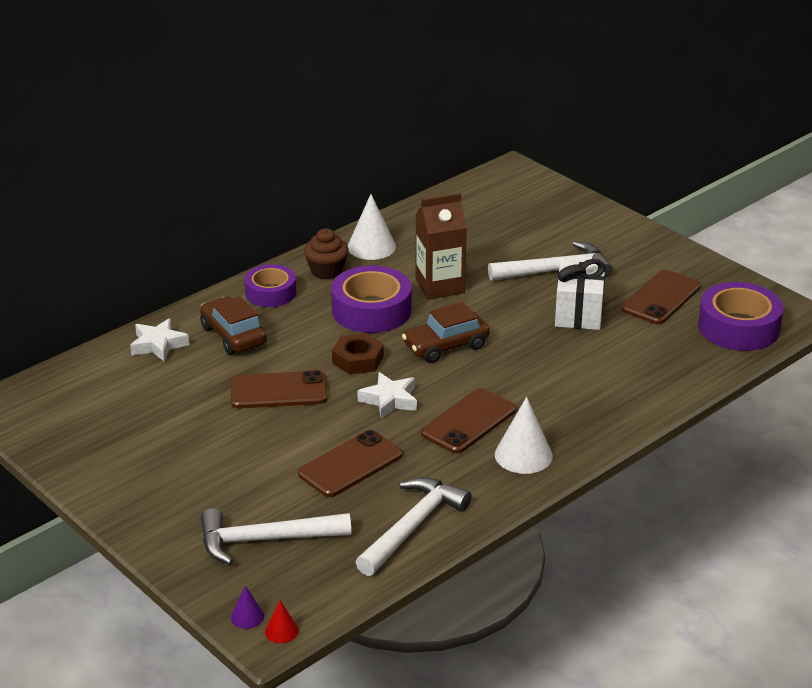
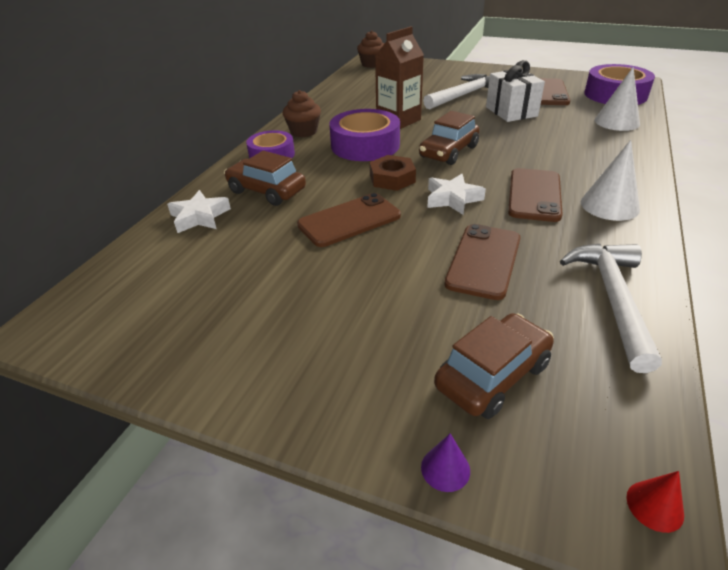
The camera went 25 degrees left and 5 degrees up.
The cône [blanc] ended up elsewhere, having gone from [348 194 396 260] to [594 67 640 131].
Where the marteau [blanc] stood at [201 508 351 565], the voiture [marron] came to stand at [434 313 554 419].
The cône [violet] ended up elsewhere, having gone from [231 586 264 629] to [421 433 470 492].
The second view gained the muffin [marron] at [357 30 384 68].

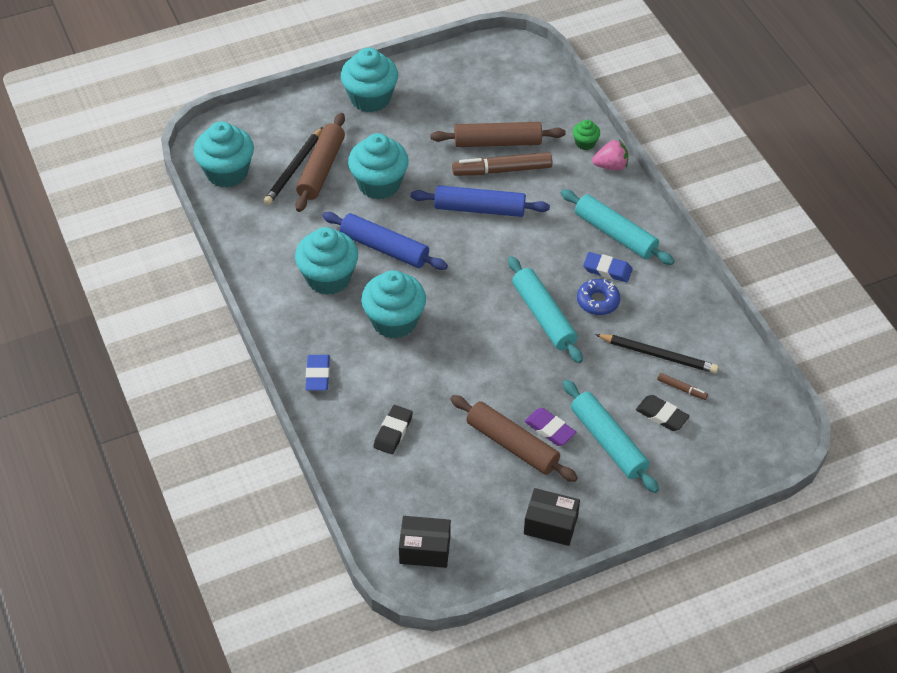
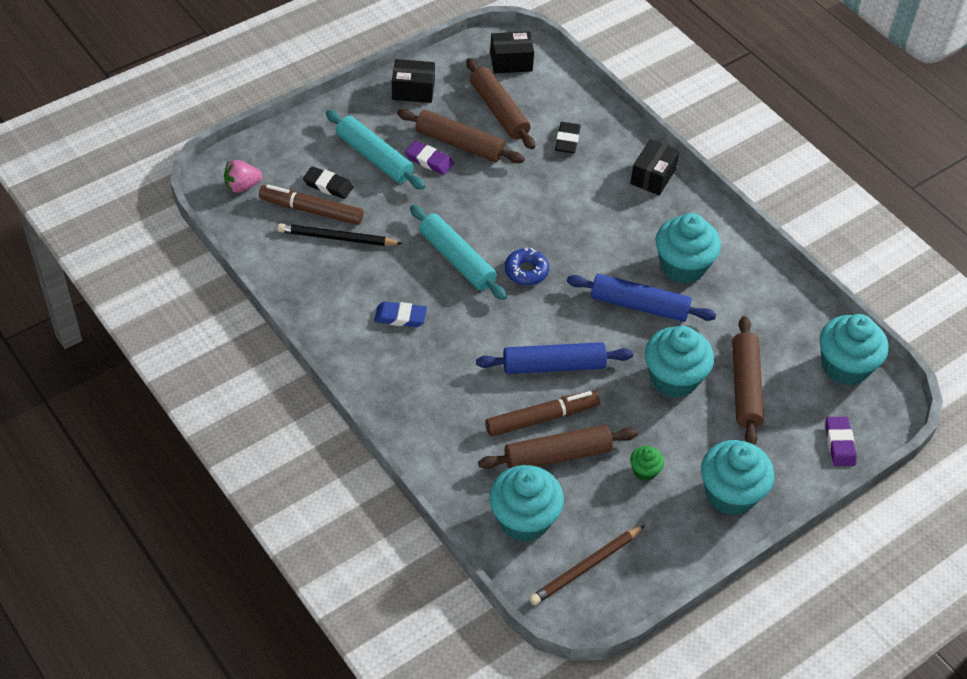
The camera went 165 degrees right and 0 degrees up.
The muffin [vert] ended up elsewhere, having gone from [573 120 600 150] to [630 446 664 481].
The second view lost the crayon [noir] at [264 127 323 205].
The fraise [rose] ended up elsewhere, having gone from [592 139 628 170] to [224 160 263 193].
The second view lost the rouleau à pâtisserie [turquoise] at [561 189 675 265].
The muffin [turquoise] ended up elsewhere, having gone from [361 270 426 339] to [489 465 564 542].
The beignet [bleu] ended up elsewhere, having gone from [577 279 620 315] to [505 247 549 285].
Where the gomme [bleu] stood at [306 355 330 391], the boîte [noir] came to stand at [630 139 680 196].
The size of the feutre [marron] at [657 373 708 400] changed by a factor of 2.10.
The second view gained the rouleau à pâtisserie [marron] at [466 58 535 149].
The second view gained the gomme [violet] at [825 417 857 466].
The second view gained the crayon [marron] at [529 525 645 605].

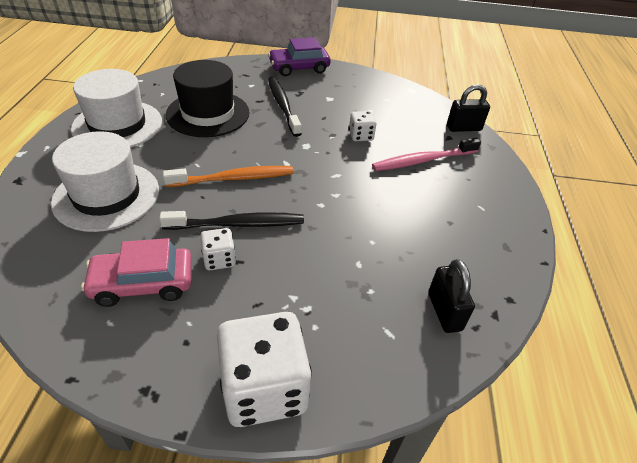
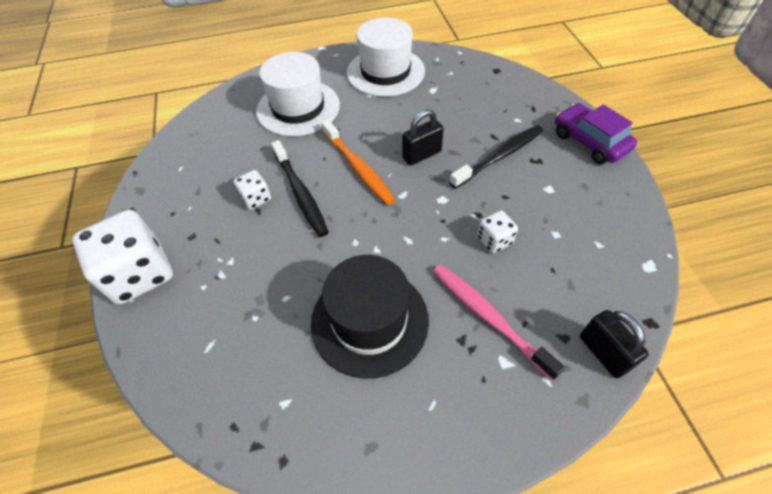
The camera went 75 degrees right and 10 degrees up.
The chapeau [noir] ended up elsewhere, having gone from [166 60 250 137] to [311 255 429 379].
The second view lost the voiture [rose] at [81 238 192 307].
The cadenas [noir] ended up elsewhere, having gone from [428 259 475 333] to [402 110 444 165].

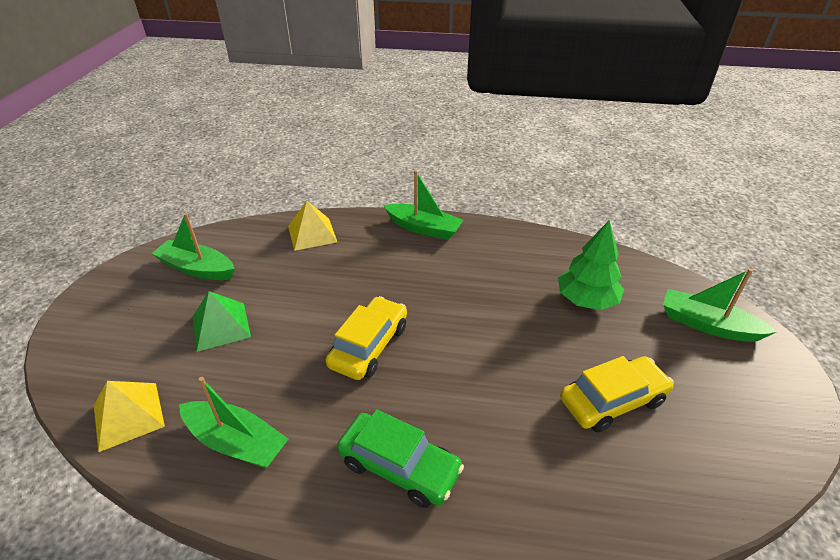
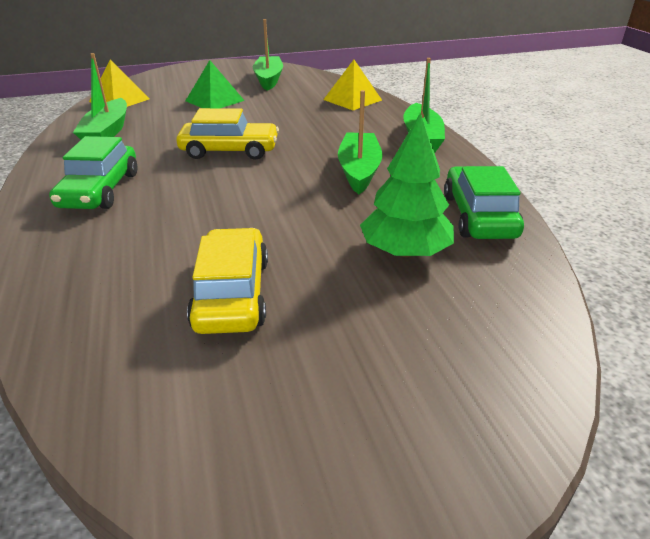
The camera went 65 degrees right and 5 degrees down.
The bateau [vert] ended up elsewhere, having gone from [663 269 777 342] to [338 90 383 194].
The voiture [jaune] at [560 356 674 432] ended up facing another way, 135 degrees counterclockwise from before.
The second view gained the voiture [vert] at [444 166 524 239].

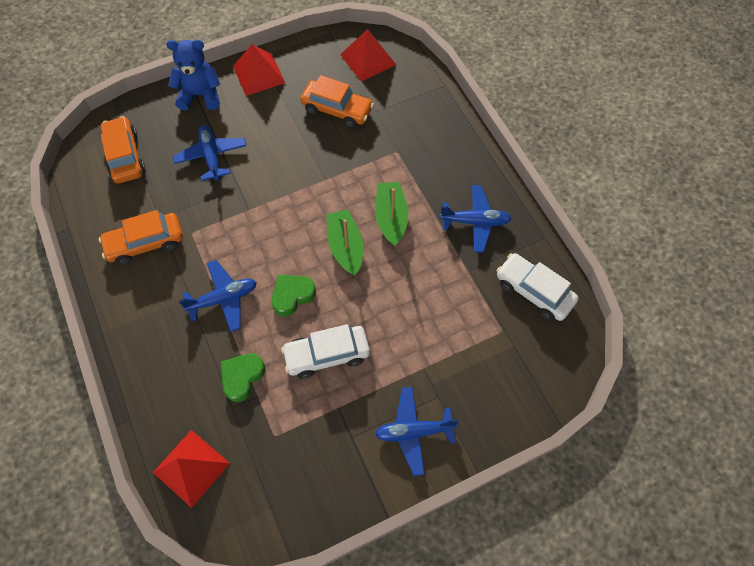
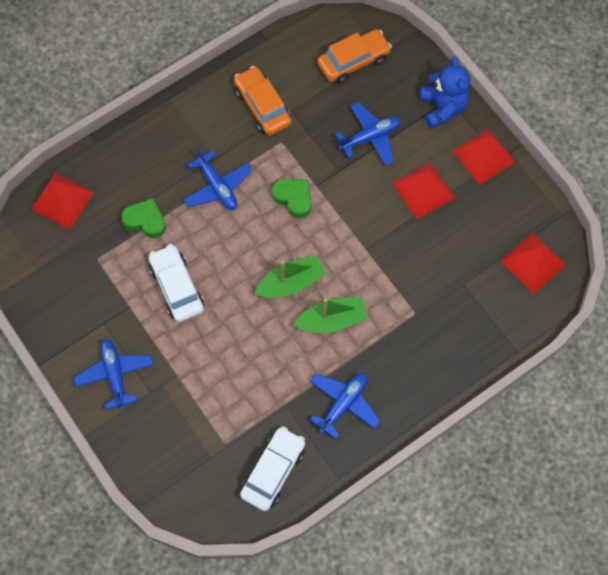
The camera went 80 degrees right and 5 degrees up.
The second view lost the voiture [orange] at [300 75 374 128].
The avion [bleu] at [439 185 512 253] ended up facing another way, 135 degrees counterclockwise from before.
The cœur [vert] ended up elsewhere, having gone from [271 275 316 316] to [272 179 311 218].
The second view gained the pyramide [rouge] at [393 162 456 219].

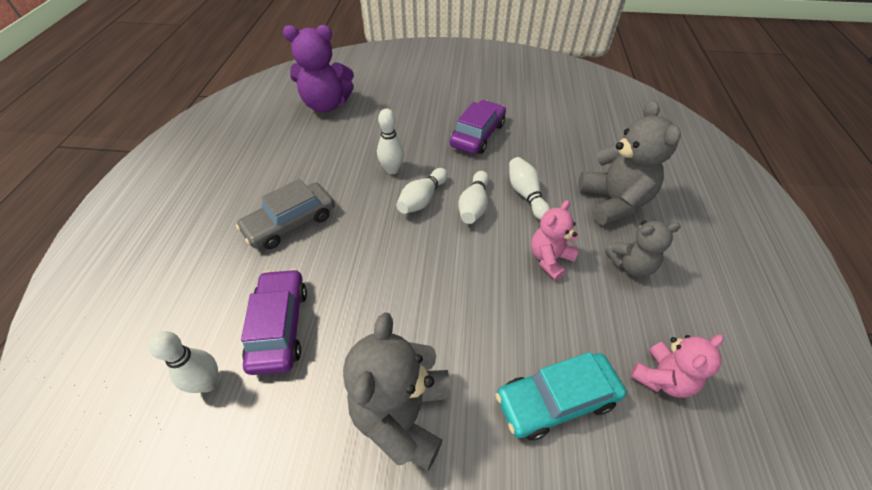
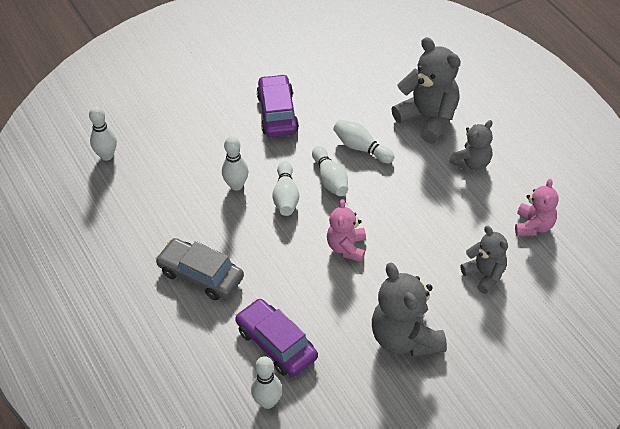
The camera went 35 degrees left and 0 degrees up.
Where the ours en peluche [violet] stood at [283 25 354 112], the quille [blanc] came to stand at [89 106 117 161].
The voiture [gris] at [236 179 335 249] ended up facing another way, 105 degrees clockwise from before.
The ours en peluche [rose] ended up elsewhere, having gone from [531 200 579 280] to [327 199 366 262].
Where the voiture [turquoise] stood at [496 352 626 440], the ours en peluche [gris] came to stand at [460 226 508 294].

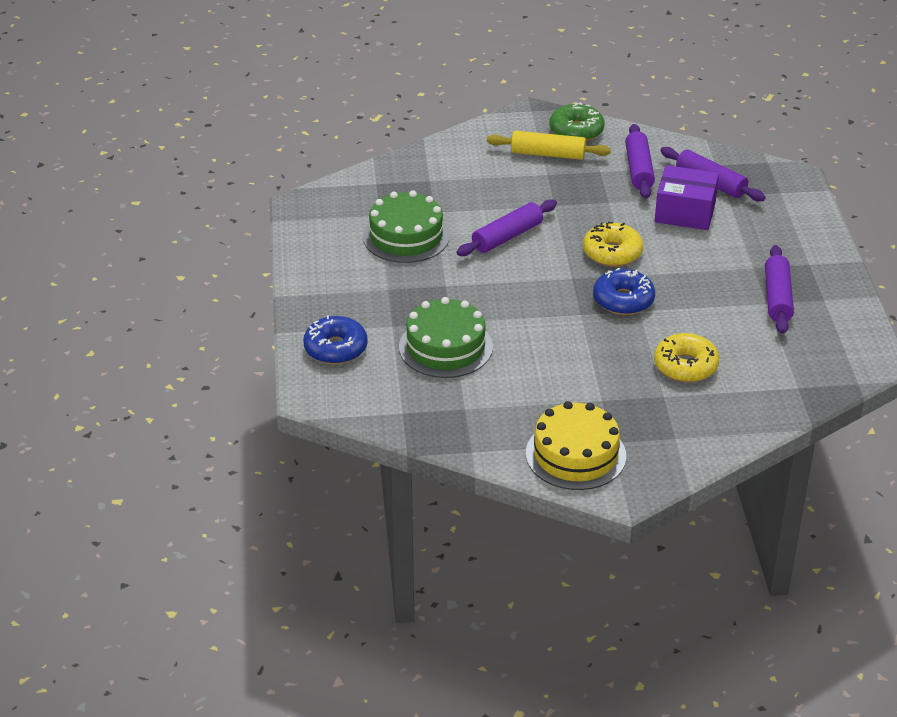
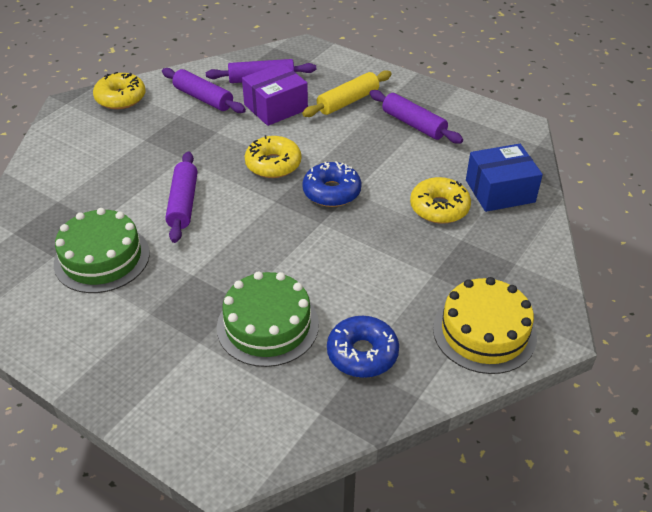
The camera went 50 degrees left and 5 degrees up.
What was the beignet [vert] at [550 102 605 141] turned into the beignet [jaune] at [93 72 146 109].
The rouleau à pâtisserie [jaune] ended up elsewhere, having gone from [487 131 611 160] to [302 70 392 117].
The beignet [bleu] ended up elsewhere, having gone from [303 315 368 364] to [327 316 399 378].
The second view gained the boîte [bleu] at [466 144 543 212].

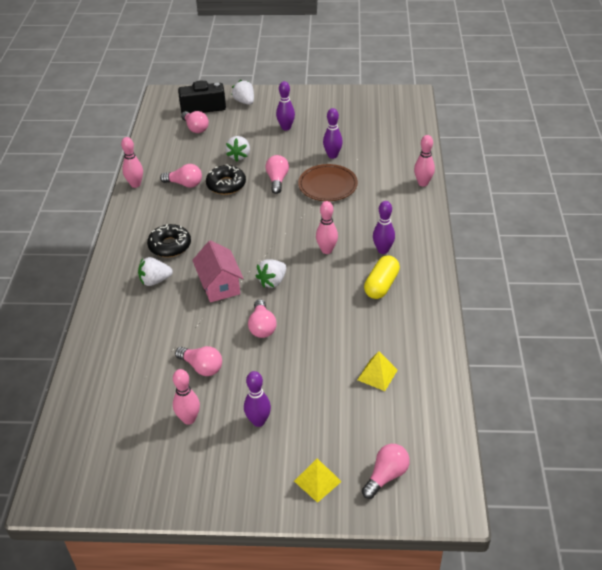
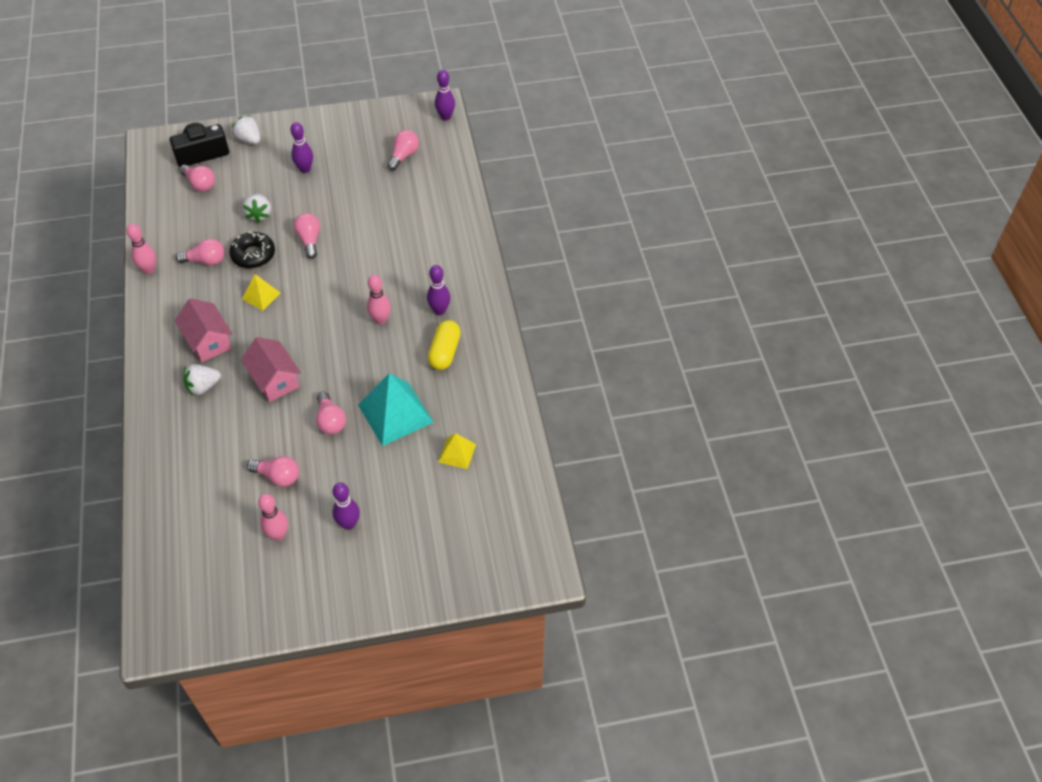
The camera went 15 degrees left and 10 degrees up.
The quille [violet] ended up elsewhere, having gone from [323 108 343 159] to [435 70 455 121].
The second view lost the quille [rose] at [414 135 435 187].
The second view lost the assiette [marron] at [298 164 358 201].
Where the beignet [noir] stood at [147 224 191 257], the maison [rose] came to stand at [175 298 232 362].
The second view lost the fraise [blanc] at [255 259 286 288].
The ampoule [rose] ended up elsewhere, having gone from [362 444 410 499] to [387 130 419 171].
The pyramide [jaune] ended up elsewhere, having gone from [294 459 342 503] to [242 274 280 311].
The second view gained the pyramide [turquoise] at [358 373 433 446].

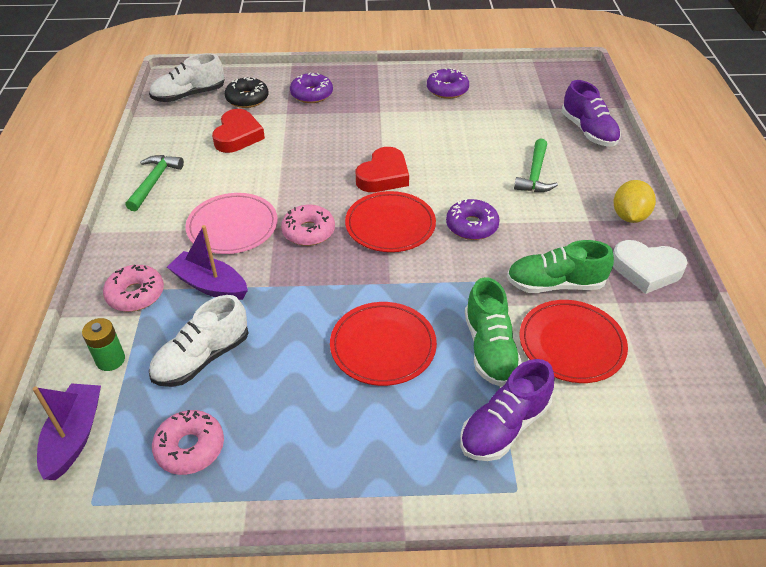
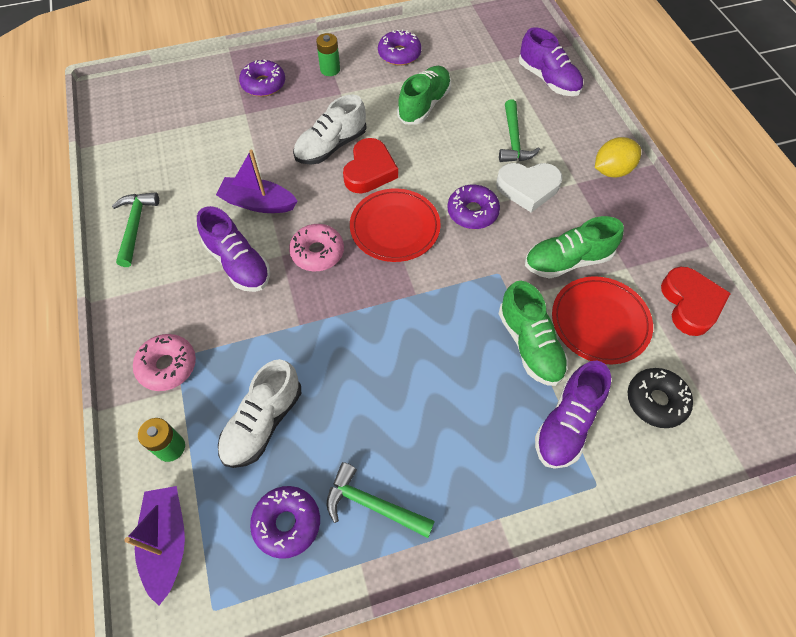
The camera went 15 degrees left and 15 degrees up.
The chaussure [blanc] ended up elsewhere, having gone from [149 53 224 102] to [293 94 366 165].
The beignet [noir] ended up elsewhere, having gone from [225 77 268 108] to [627 368 693 428].
The cœur [rouge] ended up elsewhere, having gone from [212 109 265 153] to [661 267 731 336].
The citron [jaune] at [614 180 656 223] ended up facing another way, 60 degrees clockwise from before.
Where the assiette [rose] stood at [185 193 278 254], the chaussure [violet] came to stand at [197 206 270 292].
The bateau [violet] ended up elsewhere, having gone from [167 225 248 300] to [216 150 298 213].
The cœur [blanc] ended up elsewhere, having gone from [613 240 688 294] to [496 163 563 212].
The second view lost the assiette [rouge] at [330 302 437 386].
What was the beignet [rose] at [152 410 224 475] turned into the beignet [violet] at [250 486 320 559].
The second view gained the pile [vert] at [316 33 340 76].
The second view gained the chaussure [vert] at [397 66 451 125].
The second view gained the marteau [vert] at [327 462 435 538].

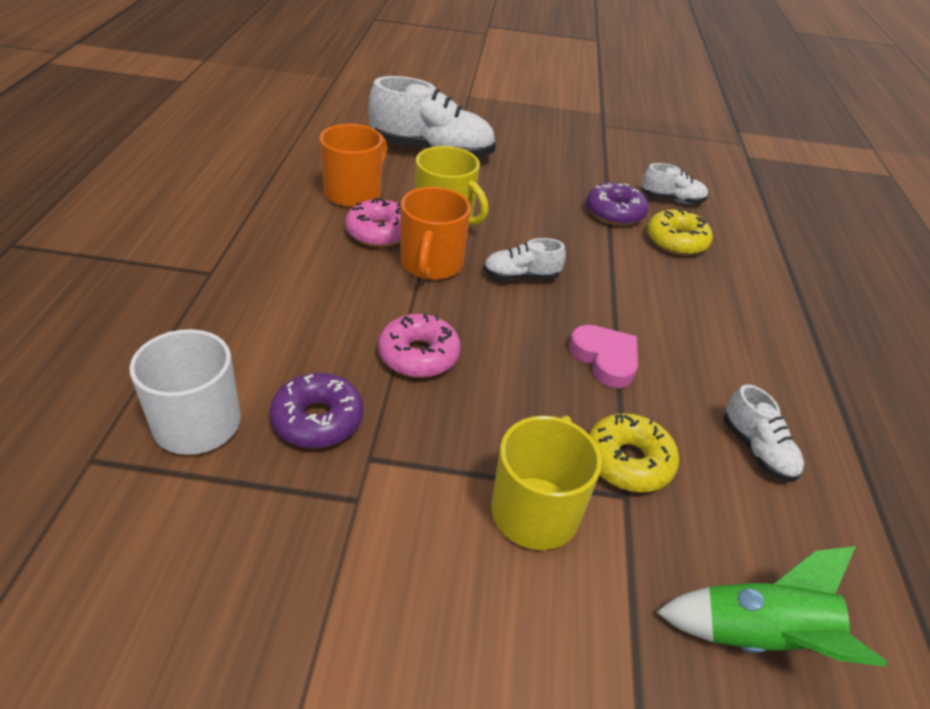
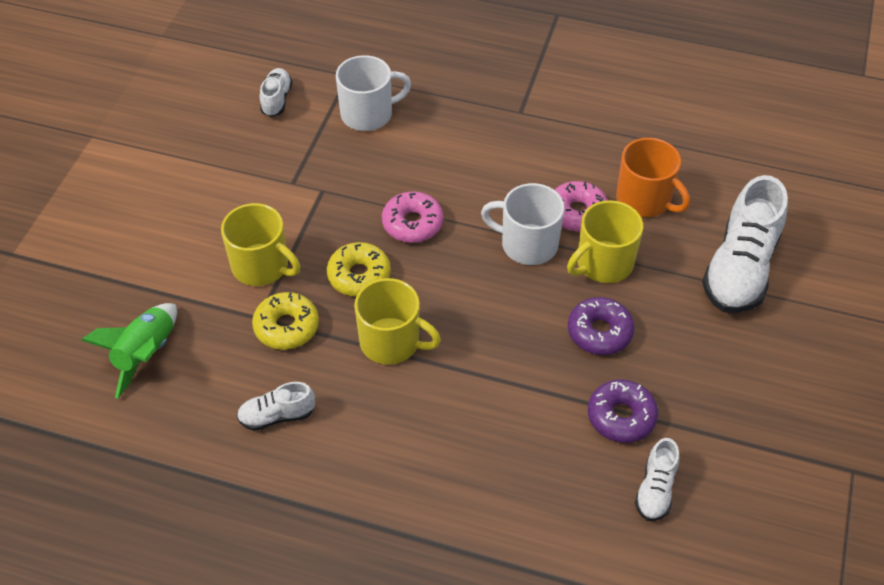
The camera went 105 degrees right and 10 degrees up.
What was the tasse [orange] at [400 187 471 280] turned into the tasse [blanc] at [481 183 564 265].
The beignet [jaune] ended up elsewhere, having gone from [647 208 713 255] to [327 242 391 297].
The chaussure [blanc] ended up elsewhere, having gone from [483 238 566 280] to [260 68 293 117].
Where the cœur [rose] stood at [569 325 638 388], the tasse [jaune] came to stand at [354 278 441 365].
The beignet [violet] ended up elsewhere, having gone from [270 373 363 448] to [568 297 635 355].

